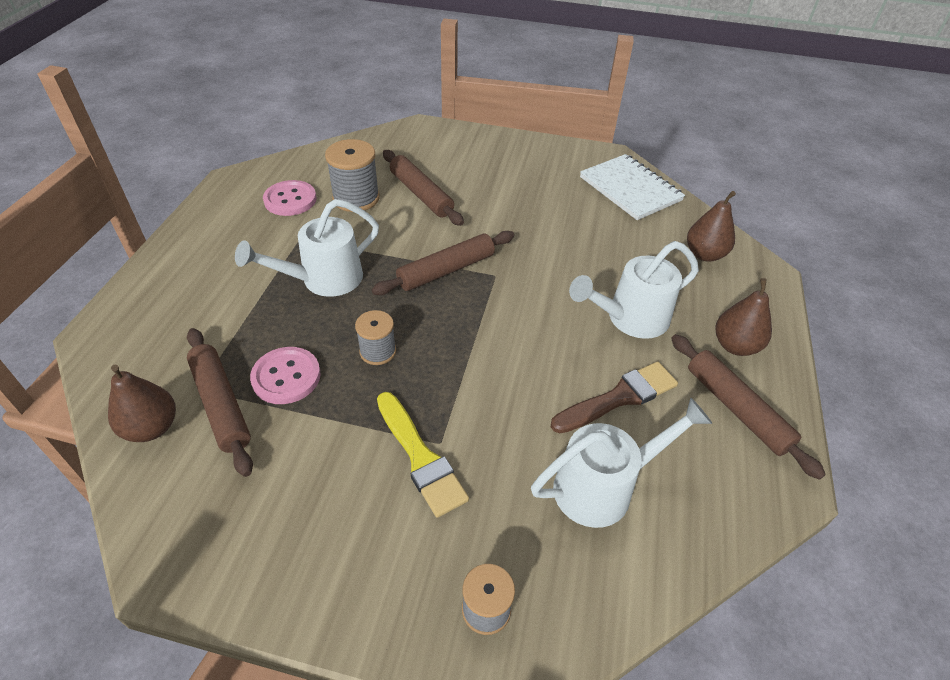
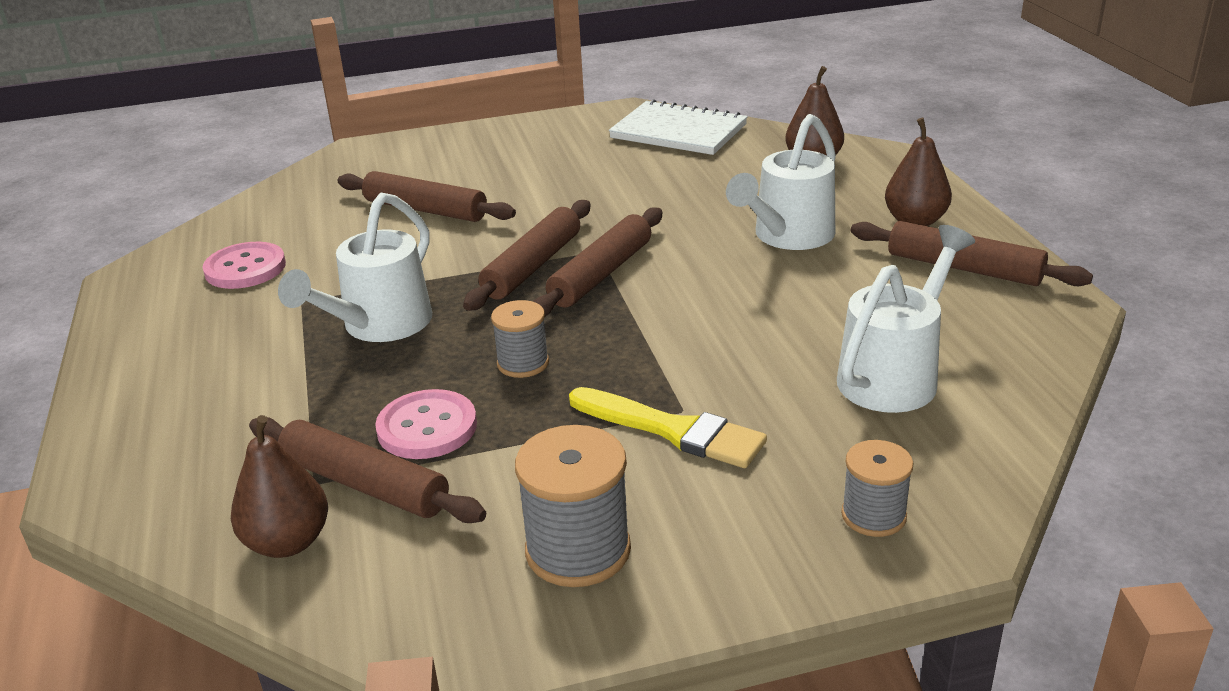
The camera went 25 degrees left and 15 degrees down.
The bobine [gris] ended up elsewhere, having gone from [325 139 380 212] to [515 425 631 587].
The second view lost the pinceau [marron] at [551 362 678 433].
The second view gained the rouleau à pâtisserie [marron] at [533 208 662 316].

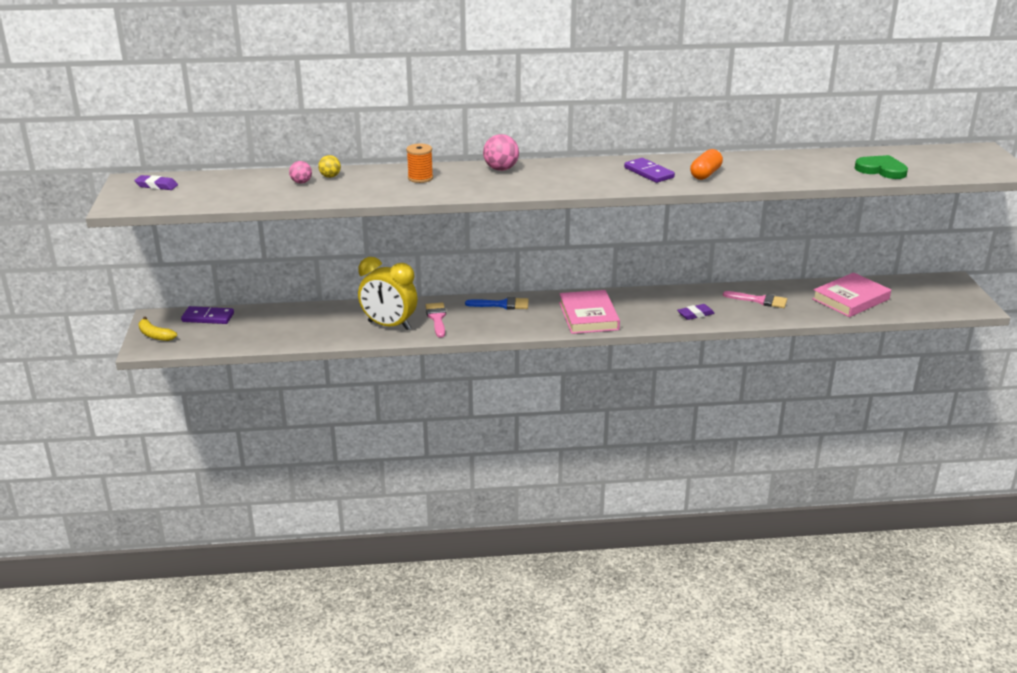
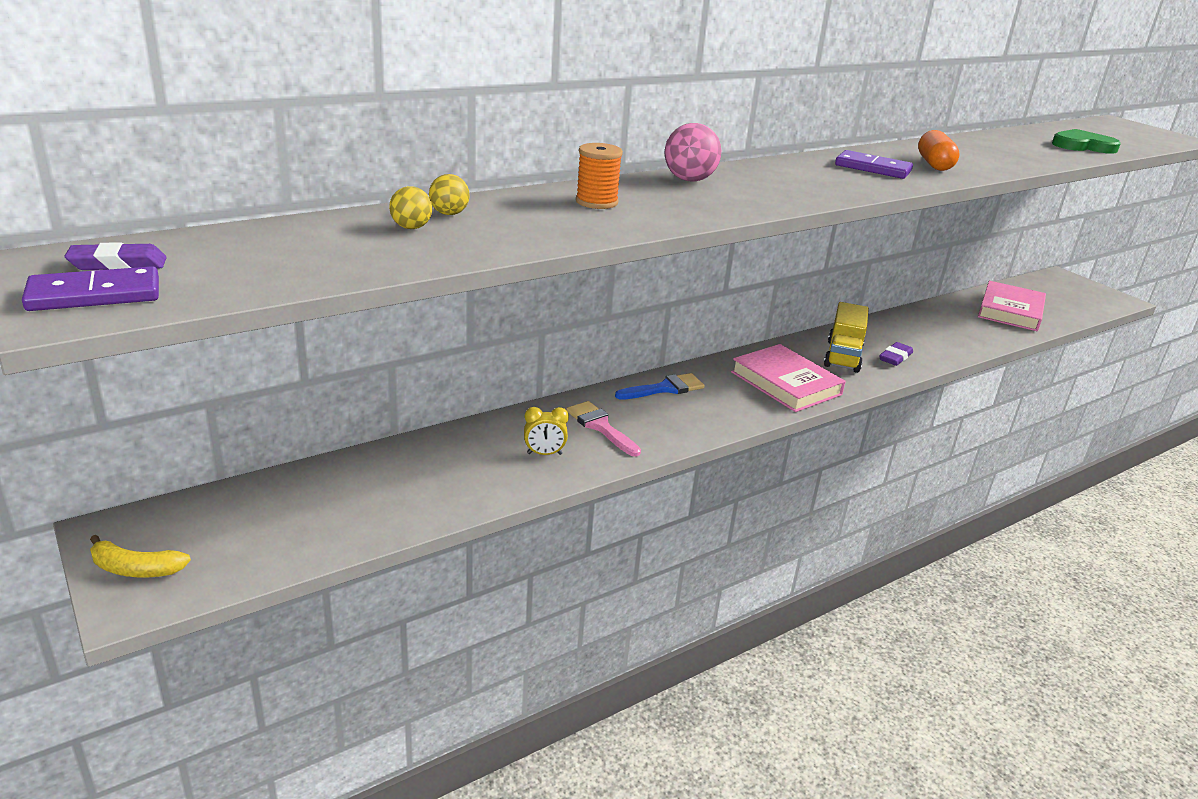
The camera went 30 degrees left and 0 degrees up.
What was the balle [rose] at [289 161 312 184] turned into the balle [jaune] at [389 186 432 229].
The size of the réveil [jaune] at [358 257 418 330] changed by a factor of 0.45.
The second view lost the pinceau [rose] at [723 291 787 308].
The domino [violet] ended up elsewhere, having gone from [181 306 234 324] to [22 266 159 311].
The second view gained the camion [jaune] at [824 302 869 373].

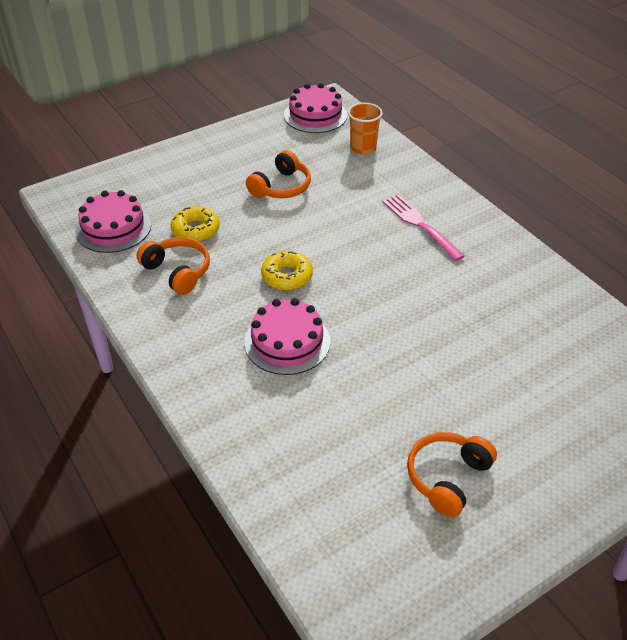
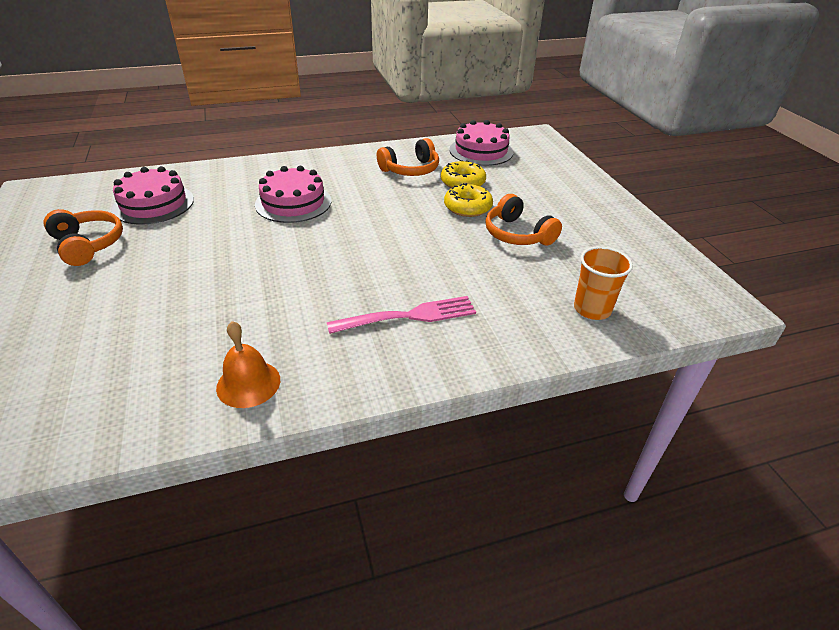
The camera went 105 degrees right and 5 degrees down.
The gâteau [rose] ended up elsewhere, having gone from [284 83 347 133] to [112 166 194 225].
The beignet [jaune] ended up elsewhere, having gone from [261 251 313 291] to [444 183 493 217].
The second view gained the cloche [orange] at [216 321 280 408].

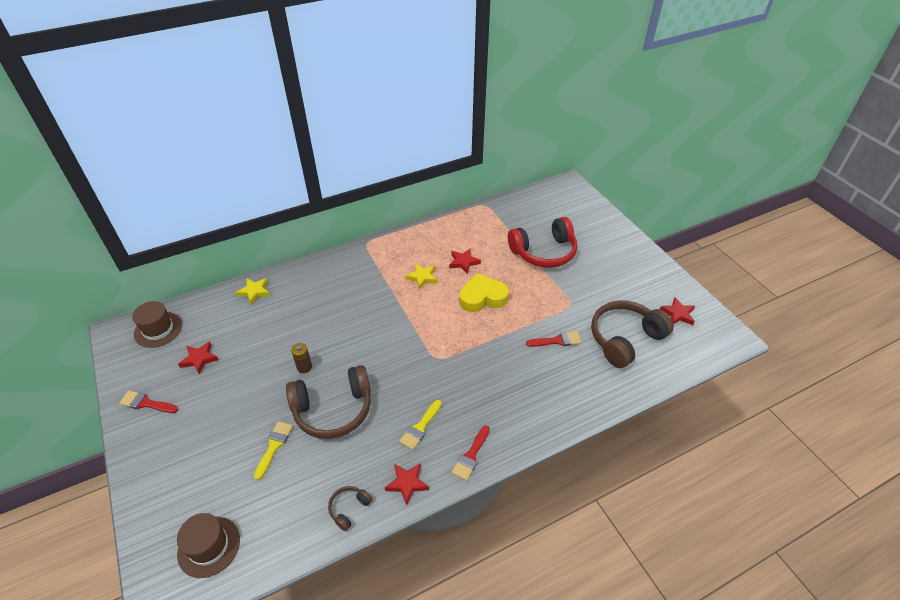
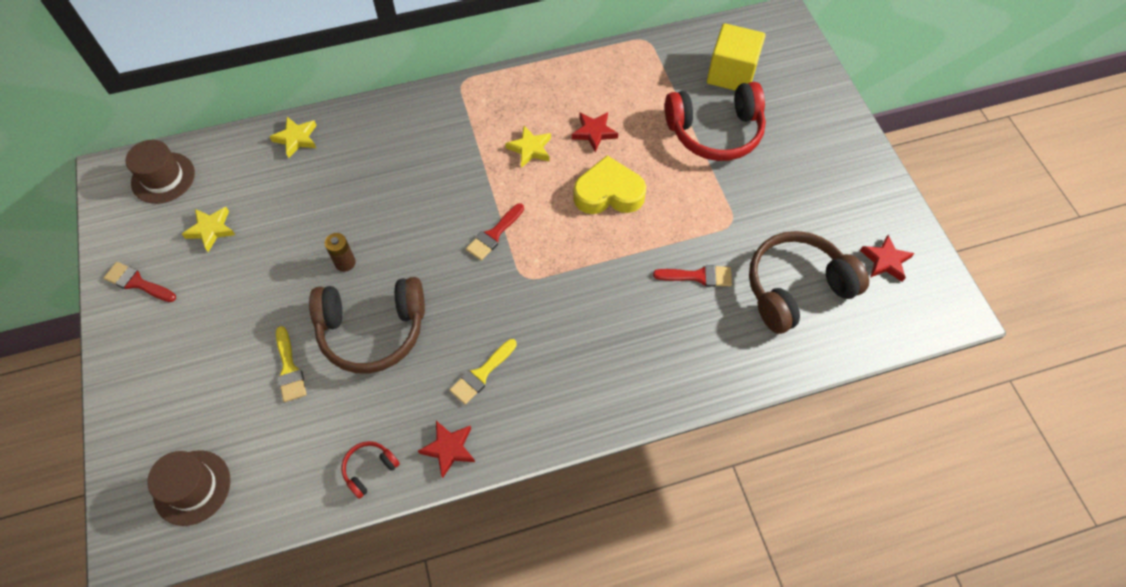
The camera went 10 degrees right and 15 degrees up.
What was the étoile [rouge] at [178 341 218 374] turned into the étoile [jaune] at [182 207 235 252].
The pinceau [jaune] at [254 421 293 480] ended up facing another way, 135 degrees clockwise from before.
The pinceau [rouge] ended up elsewhere, having gone from [451 425 490 481] to [466 203 524 261].
What was the casque audio [marron] at [328 486 373 531] turned into the casque audio [rouge] at [342 441 400 499].
The second view gained the cube [jaune] at [707 23 765 91].

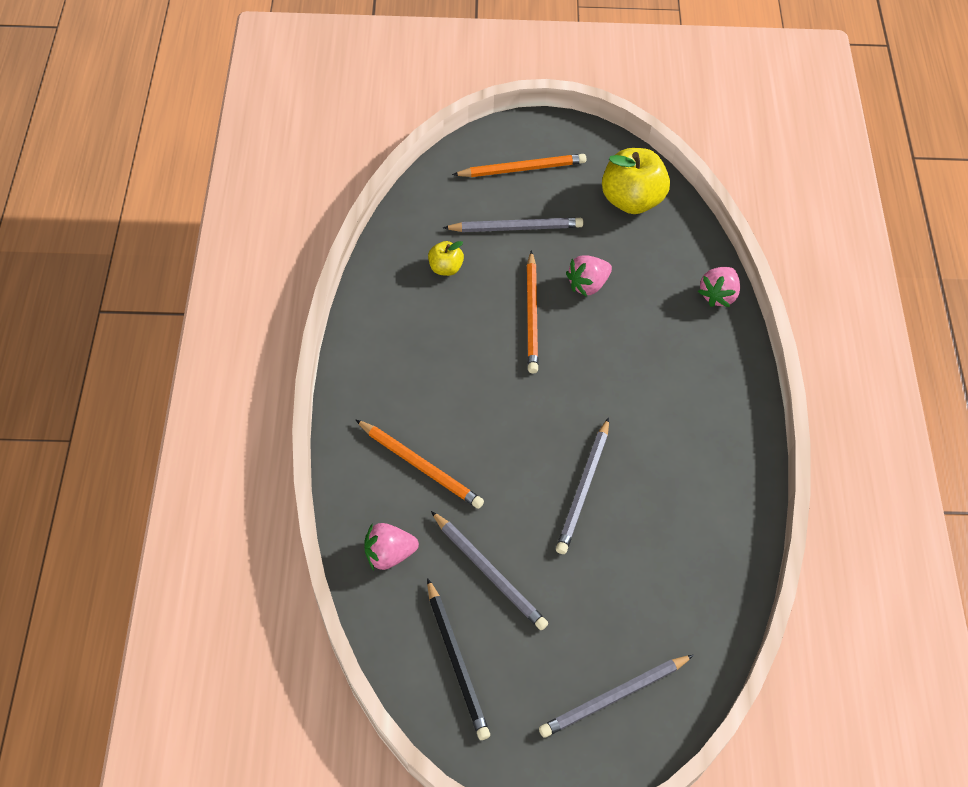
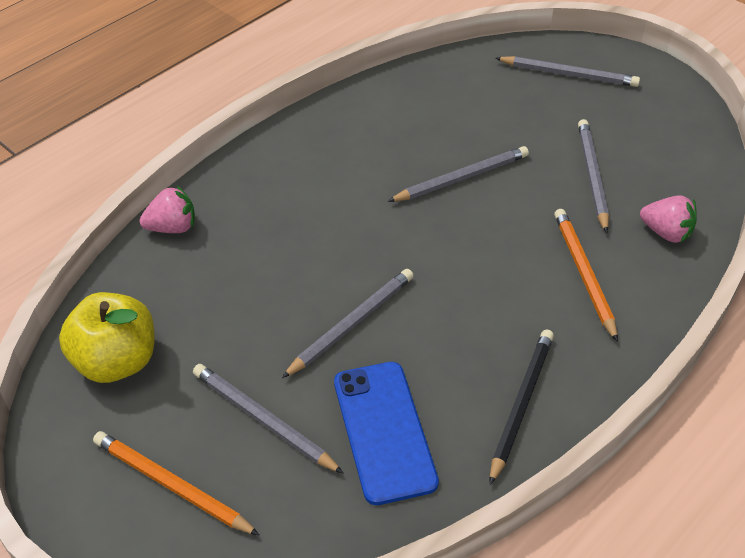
The camera went 135 degrees left and 10 degrees down.
Where the pomme [jaune] stood at [428 241 464 276], the téléphone [bleu] came to stand at [334 362 439 505].
What was the crayon [orange] at [527 251 539 373] turned into the crayon [gris] at [282 269 414 378].
The second view lost the fraise [rose] at [566 255 612 297].
The crayon [noir] ended up elsewhere, having gone from [427 578 490 740] to [490 330 554 485].

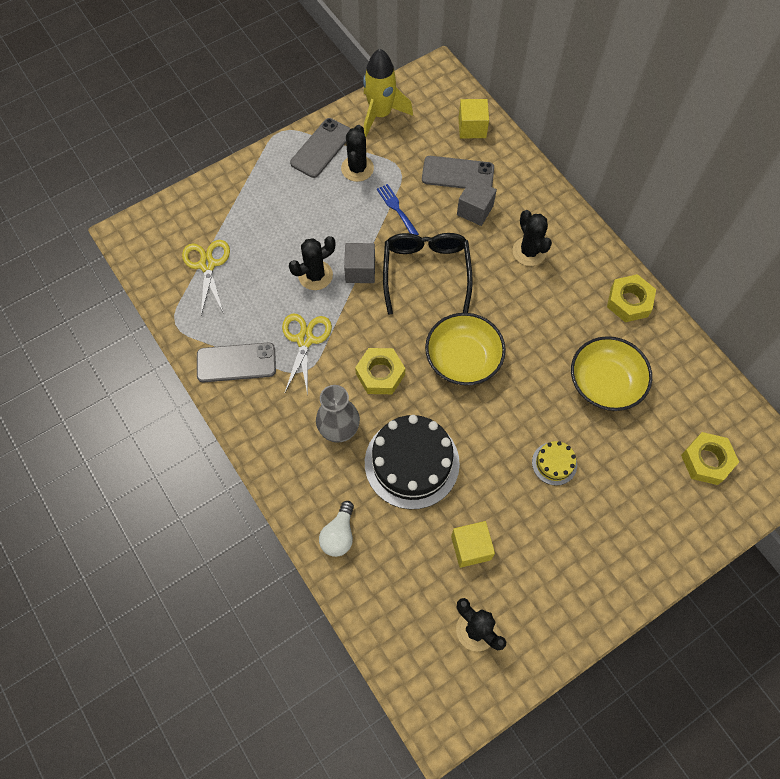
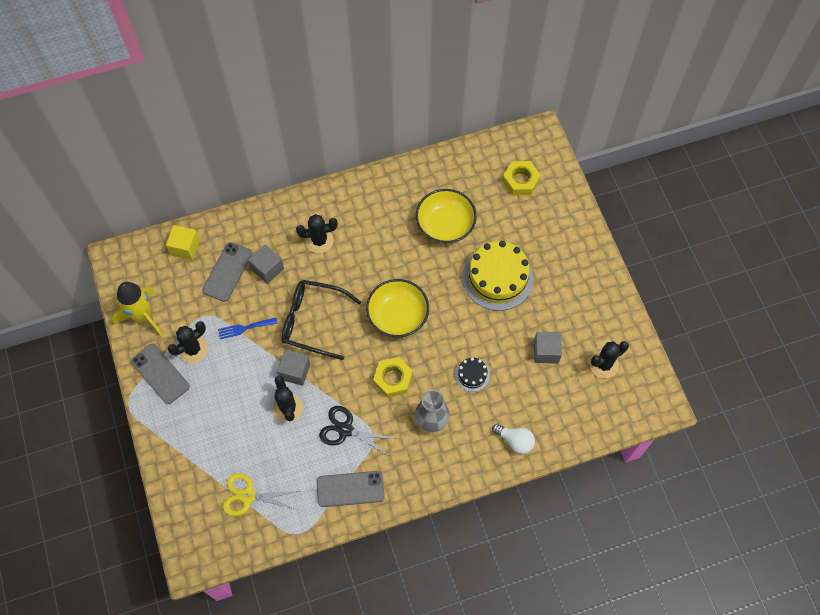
The camera went 75 degrees left and 0 degrees up.
The cactus [noir] at [341 125 374 182] ended up facing another way, 60 degrees counterclockwise from before.
The second view lost the écrou [jaune] at [607 274 656 322].
What was the ciseaux [jaune] at [282 314 332 396] turned into the ciseaux [noir] at [319 406 396 455].
The téléphone [gris] at [197 343 276 382] ended up facing another way, 75 degrees clockwise from before.
The size of the gâteau [noir] at [365 415 460 509] changed by a factor of 0.47.
The size of the gâteau [jaune] at [532 441 577 486] changed by a factor of 2.11.
What was the cube [jaune] at [451 521 495 568] turned into the cube [gris] at [534 332 562 364].

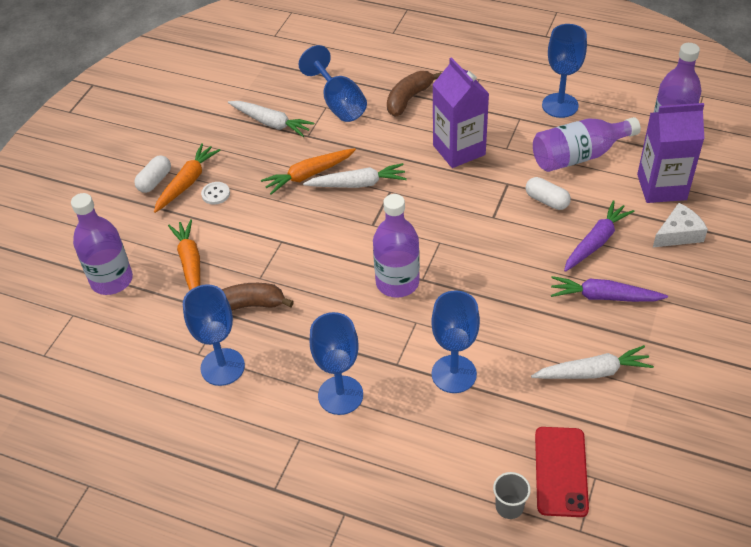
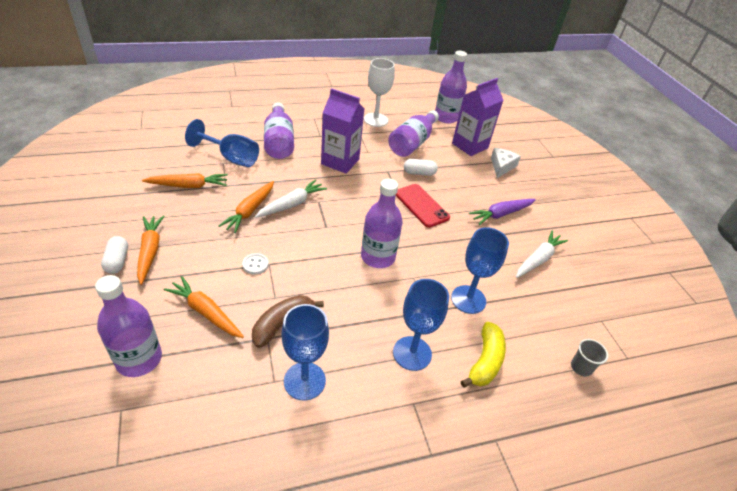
The camera went 45 degrees left and 5 degrees down.
What was the verre à pied [bleu] at [542 24 587 118] turned into the verre à pied [blanc] at [364 58 395 127].
Where the banane [marron] stood at [387 71 441 116], the bouteille [violet] came to stand at [264 102 294 159].
What was the carotte [blanc] at [228 101 314 137] turned into the carotte [orange] at [142 173 228 188].
The bouton [blanc] ended up elsewhere, having gone from [201 182 230 205] to [242 253 269 274].
The second view lost the carotte [violet] at [564 200 634 272].
The téléphone [rouge] ended up elsewhere, having gone from [535 427 589 517] to [395 184 450 228].
The second view gained the banane [jaune] at [461 322 506 388].

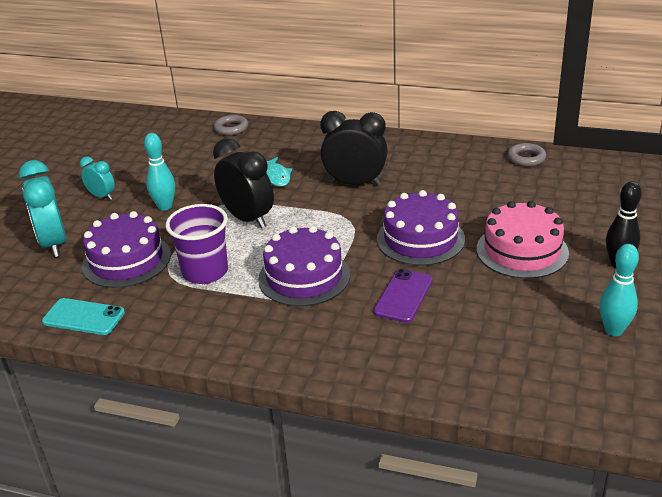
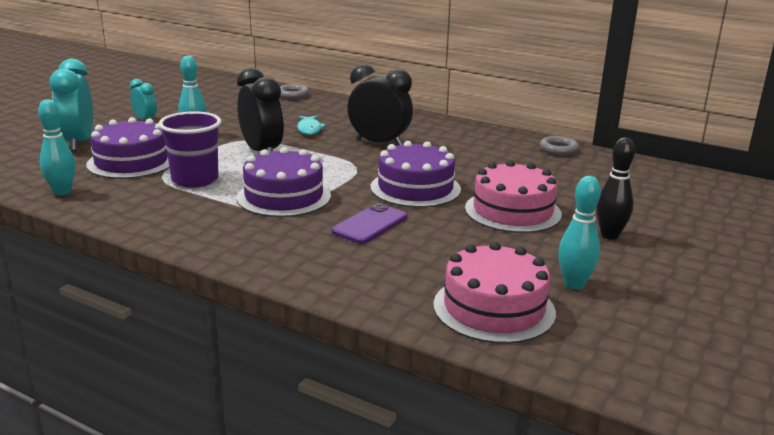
The camera went 10 degrees right and 10 degrees down.
Where the téléphone [turquoise] stood at [42 298 125 335], the quille [turquoise] came to stand at [38 99 76 195].
The second view gained the gâteau [rose] at [433 242 556 344].

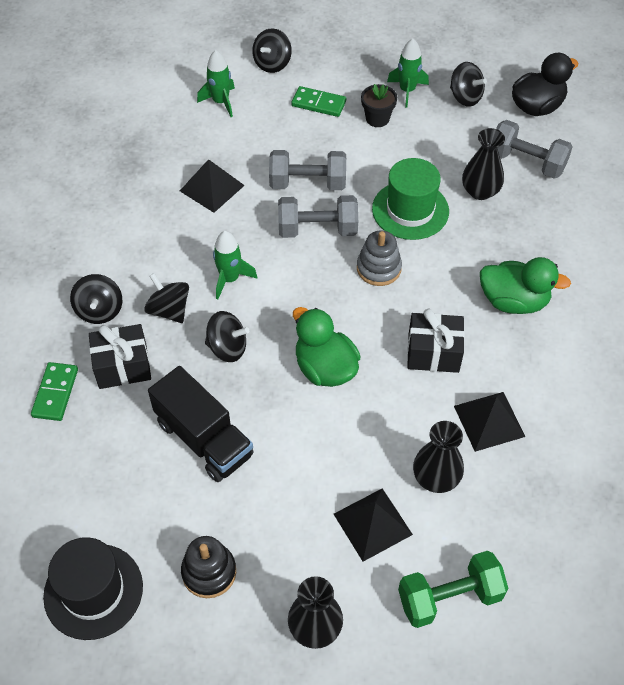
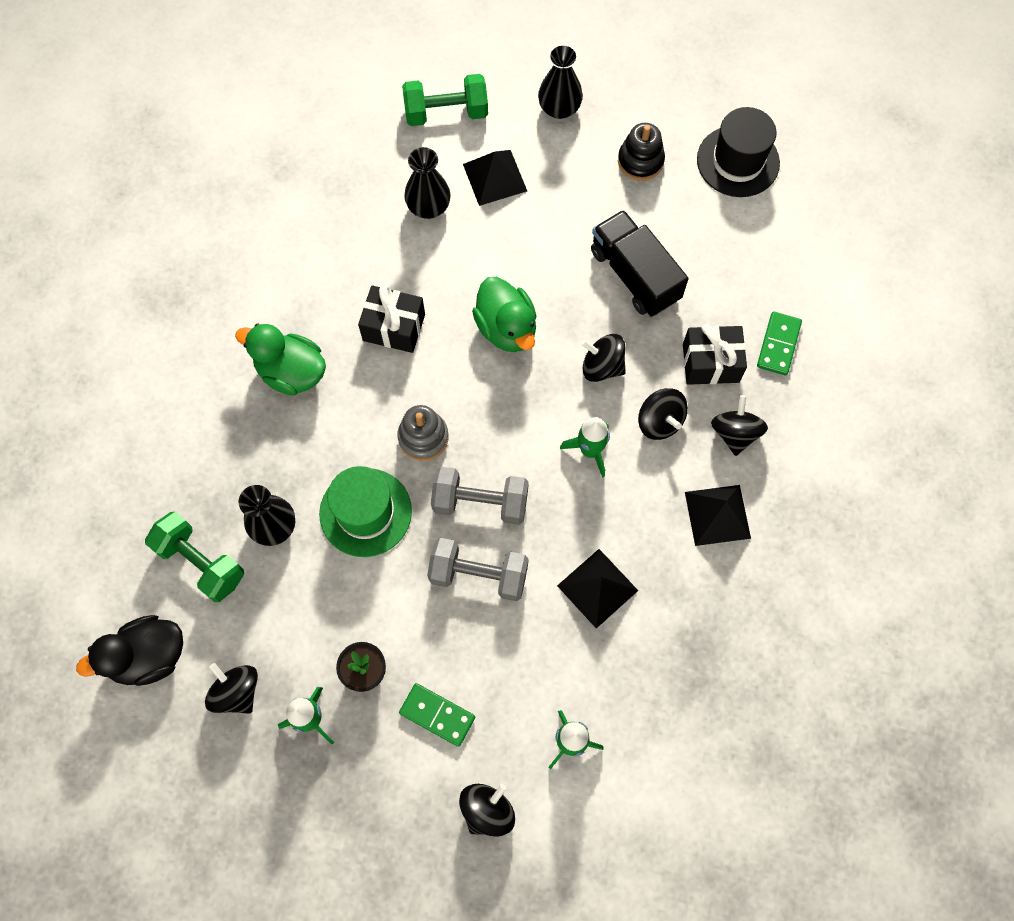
The camera went 170 degrees left and 15 degrees up.
What was the haltère [gris] at [496 120 573 179] turned into the haltère [vert] at [145 512 244 602].
The pyramide [noir] ended up elsewhere, having gone from [454 392 525 452] to [685 485 751 546].

